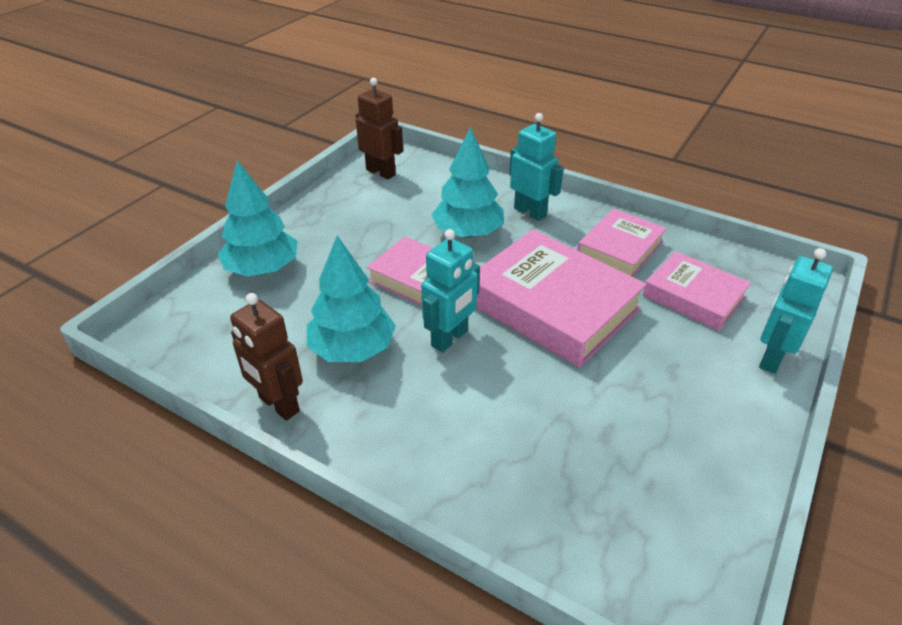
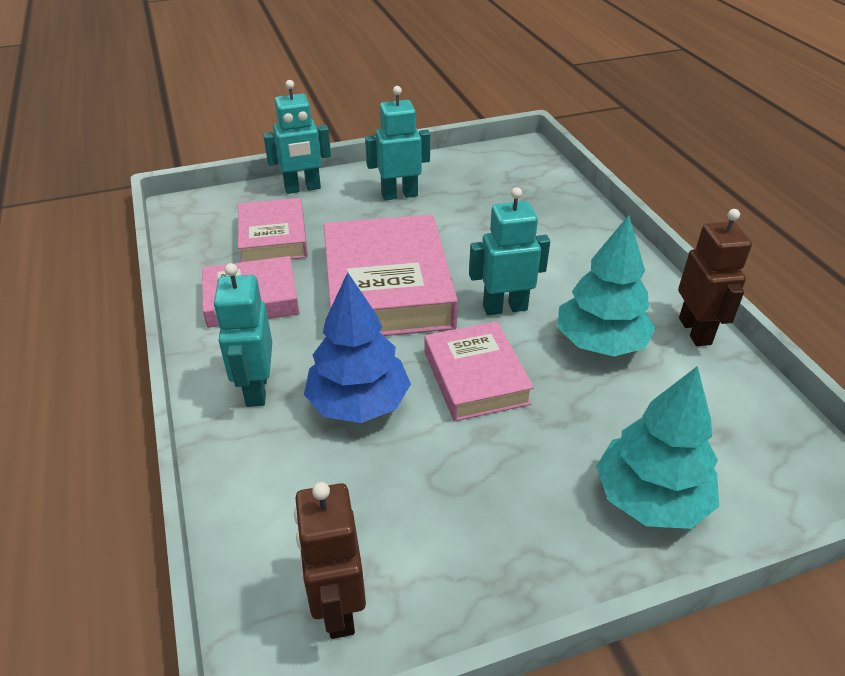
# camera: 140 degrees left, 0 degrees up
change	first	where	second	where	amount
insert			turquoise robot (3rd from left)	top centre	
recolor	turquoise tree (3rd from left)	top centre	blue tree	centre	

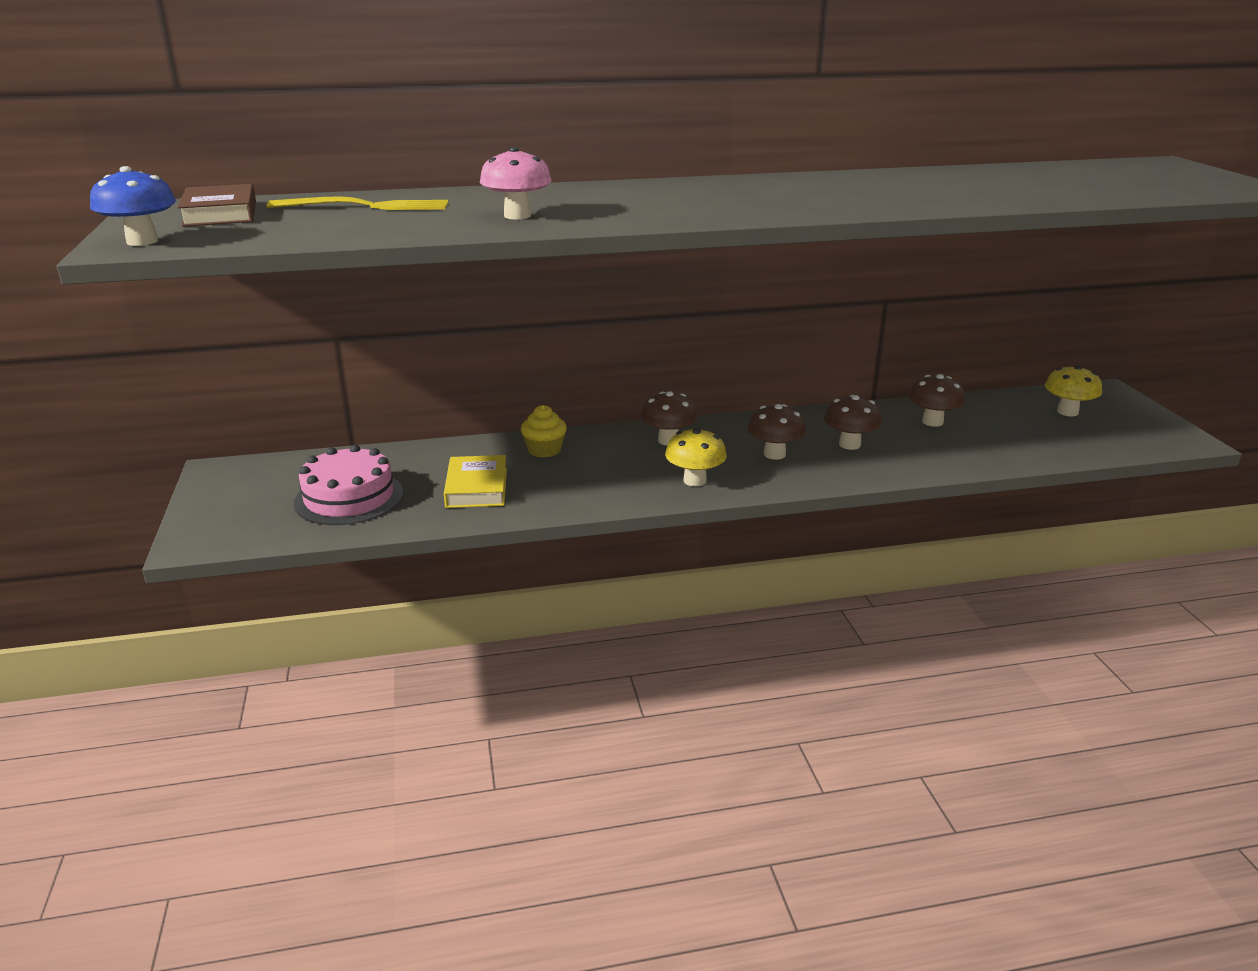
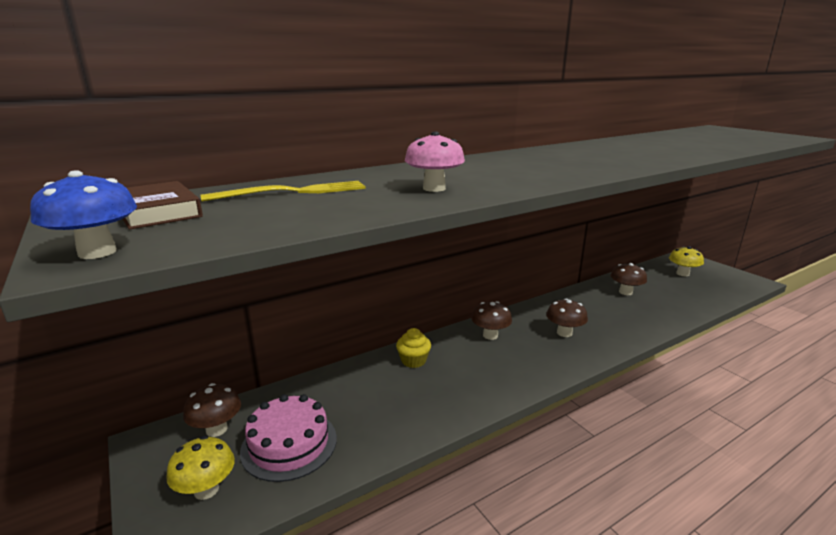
# camera: 20 degrees left, 5 degrees down
change	first	where	second	where	amount
delete	yellow book	centre			
move	yellow mushroom (1st from left)	centre		bottom left	
move	brown mushroom (3rd from left in the first image)	middle right	brown mushroom (1st from left)	bottom left	

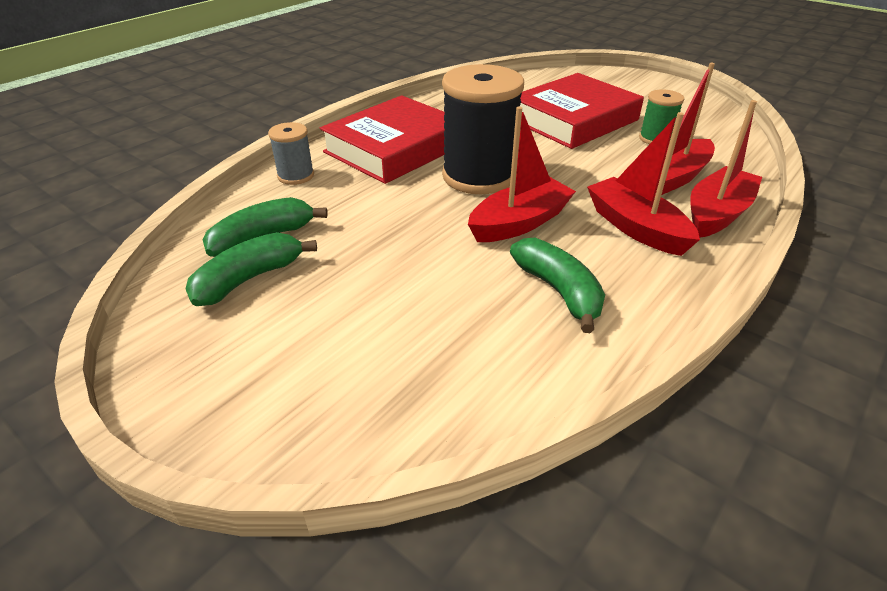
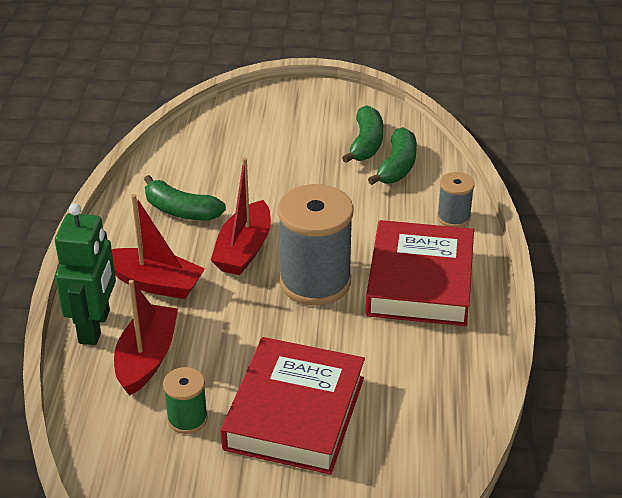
# camera: 145 degrees right, 0 degrees up
change	first	where	second	where	amount
replace	red boat (4th from left)	top right	green robot	middle left	
recolor	black spool	top centre	grey spool (1st from left)	centre	

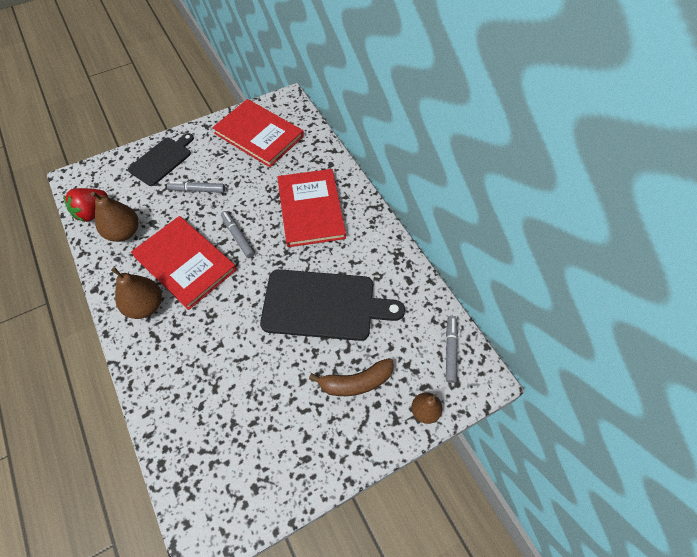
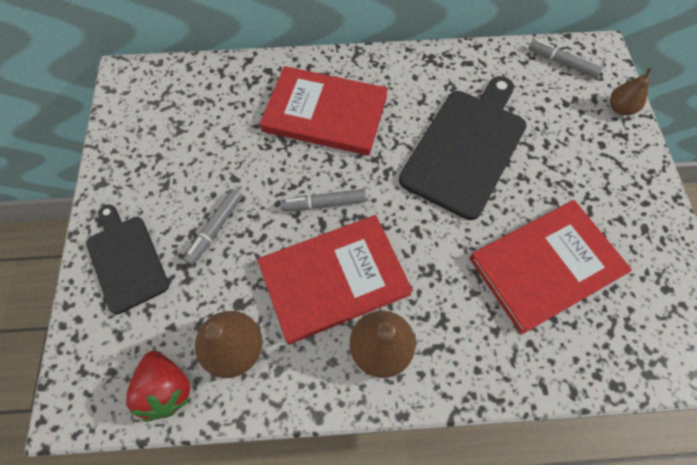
# camera: 65 degrees left, 5 degrees up
change	first	where	second	where	amount
delete	brown banana	bottom centre			
move	red book (2nd from left in the first image)	top centre	red book (3rd from left)	middle right	

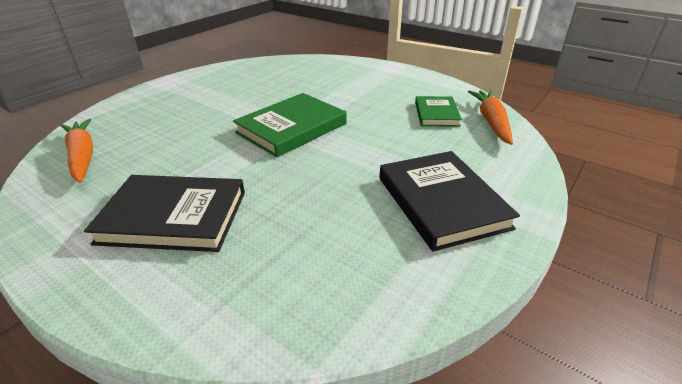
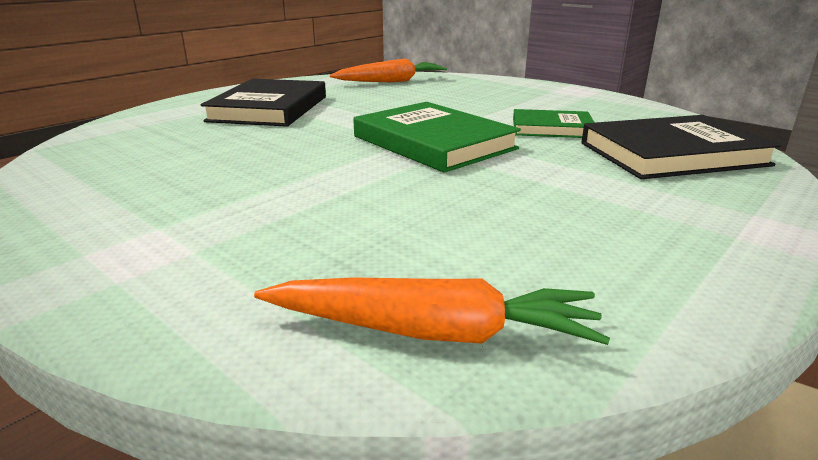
# camera: 95 degrees right, 10 degrees down
change	first	where	second	where	amount
move	black book (2nd from left)	centre		top right	
move	green book (2nd from left)	top centre		top right	

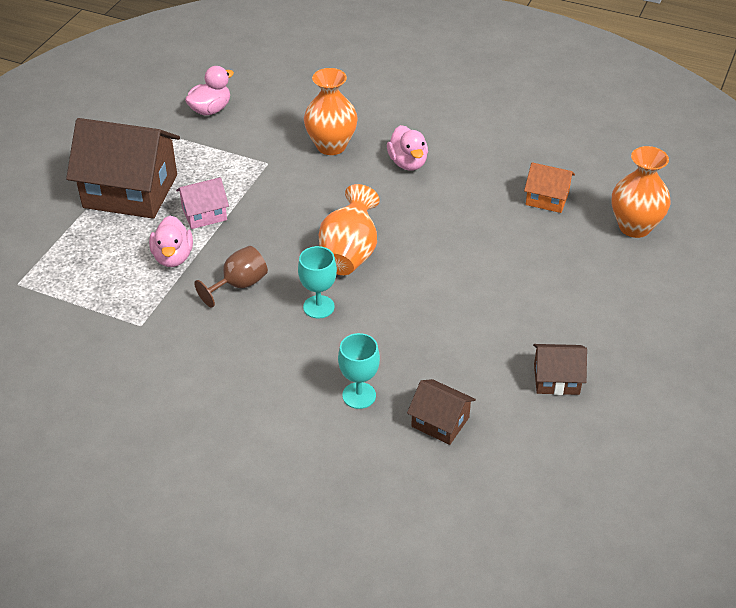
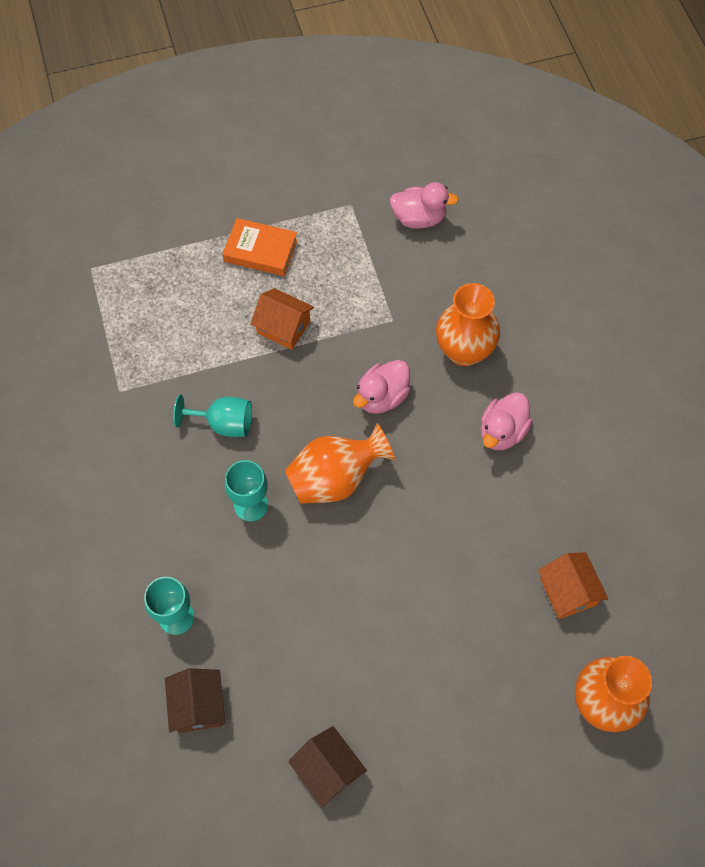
# camera: 50 degrees right, 20 degrees up
change	first	where	second	where	amount
move	pink duck (1st from left)	middle left		centre	
replace	brown house (1st from left)	top left	orange book	top centre	
recolor	pink house	middle left	orange house (1st from left)	centre	
recolor	brown goblet	middle left	turquoise goblet (2nd from left)	middle left	

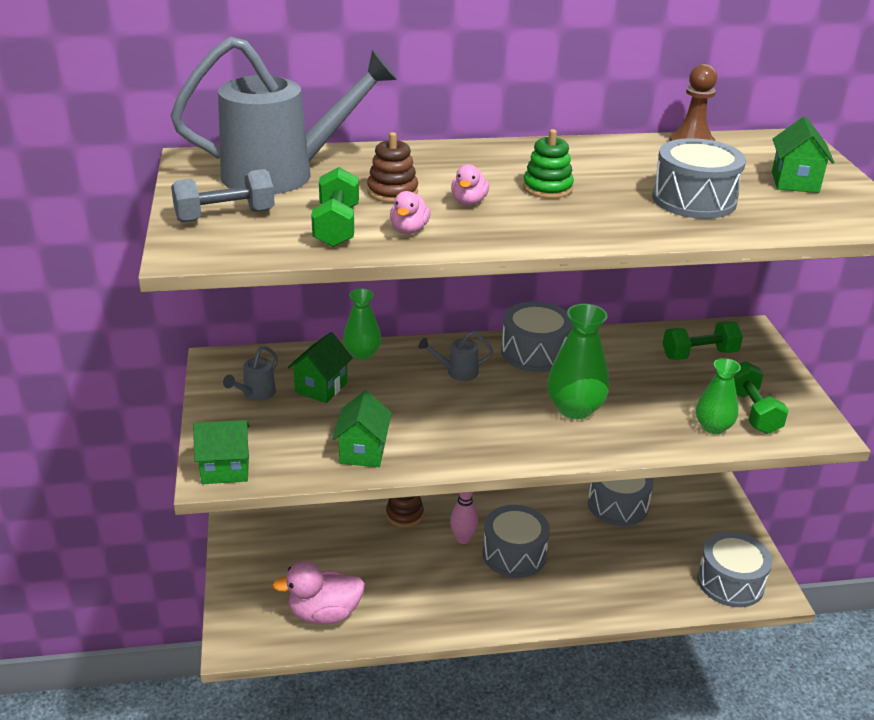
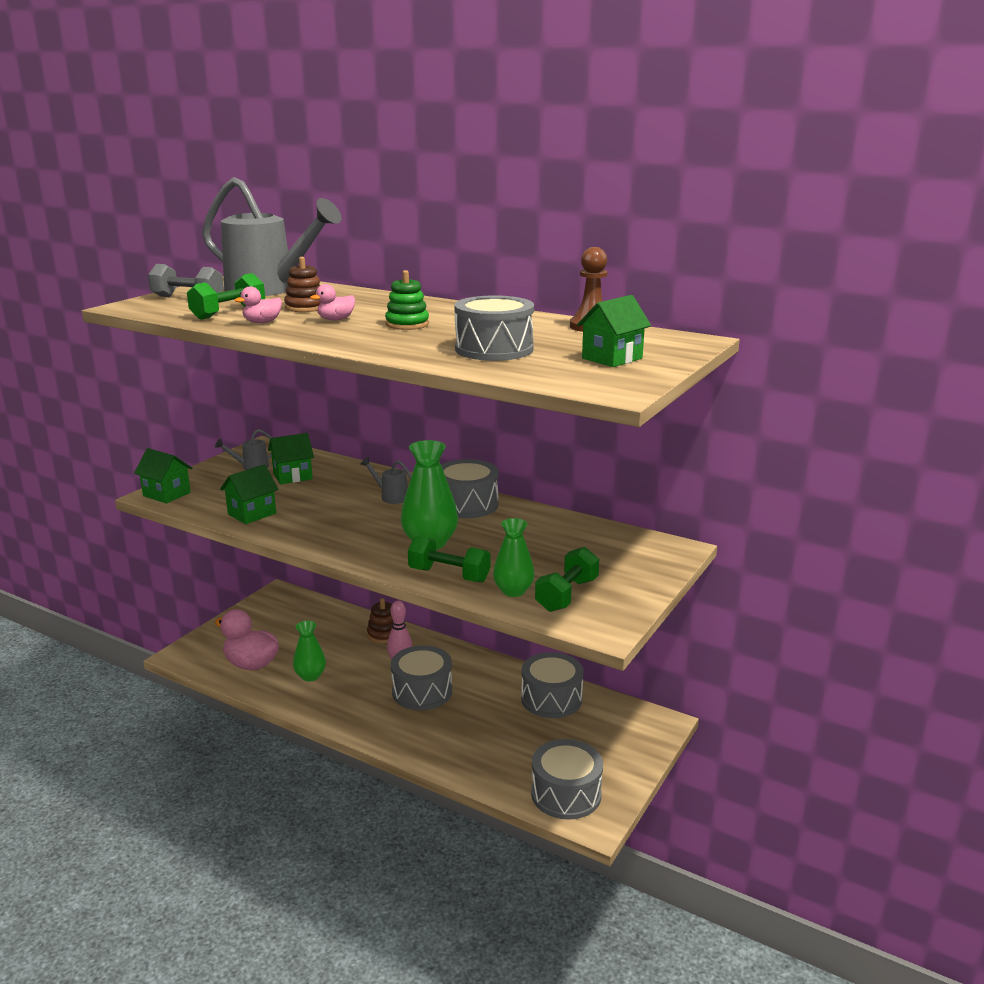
# camera: 40 degrees right, 10 degrees down
change	first	where	second	where	amount
move	green vase (1st from left)	centre		middle left	
move	green dumbbell (2nd from left)	middle right		centre	

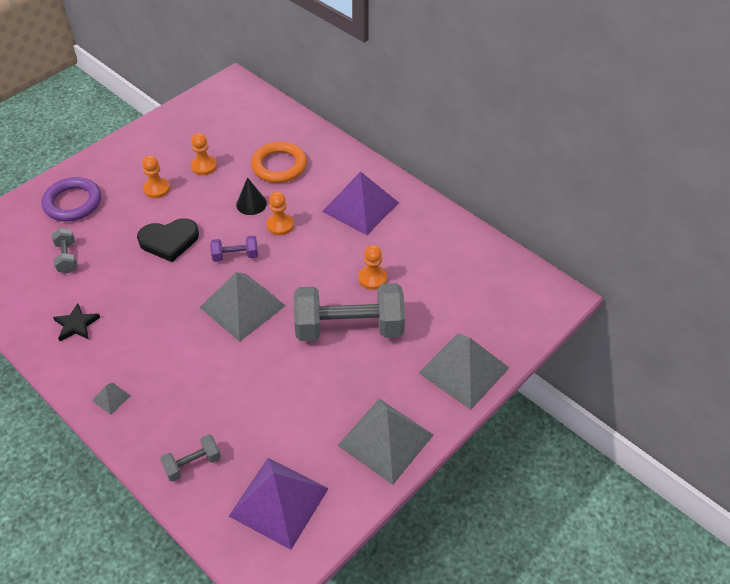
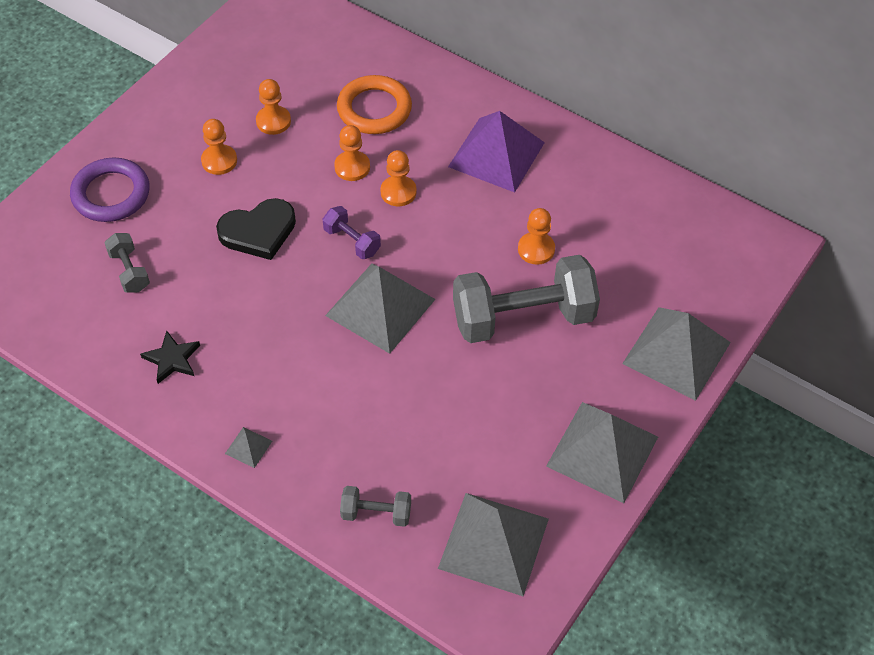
# camera: 10 degrees left, 5 degrees up
change	first	where	second	where	amount
replace	black cone	centre	orange pawn (3rd from left)	top centre	
recolor	purple pyramid (1st from left)	bottom centre	grey pyramid (3rd from left)	bottom centre	
rotate	grey dumbbell (2nd from left)	bottom left		bottom centre	45 degrees clockwise
rotate	purple dumbbell	middle left		centre	60 degrees clockwise

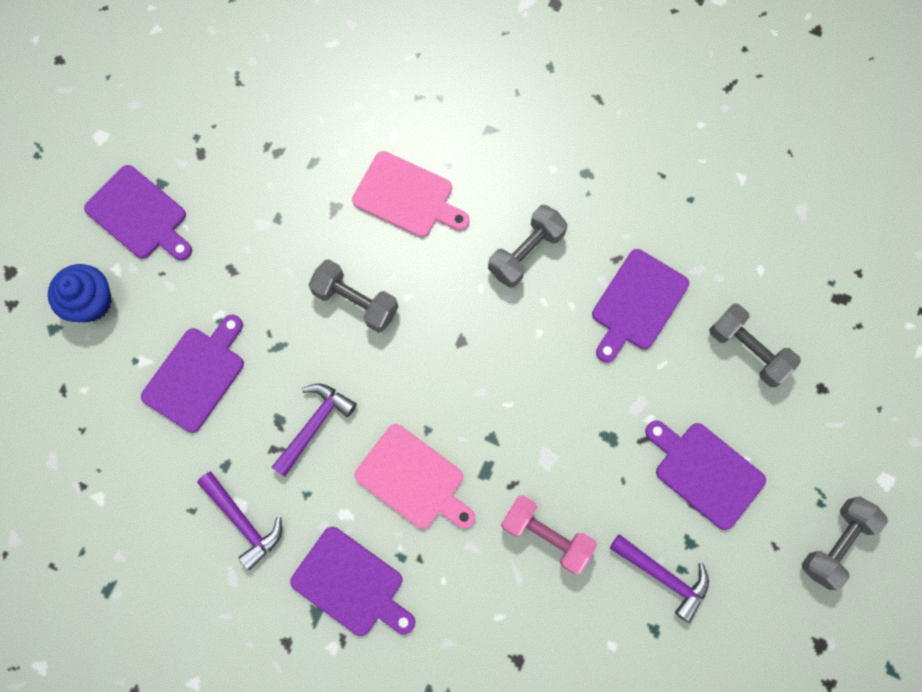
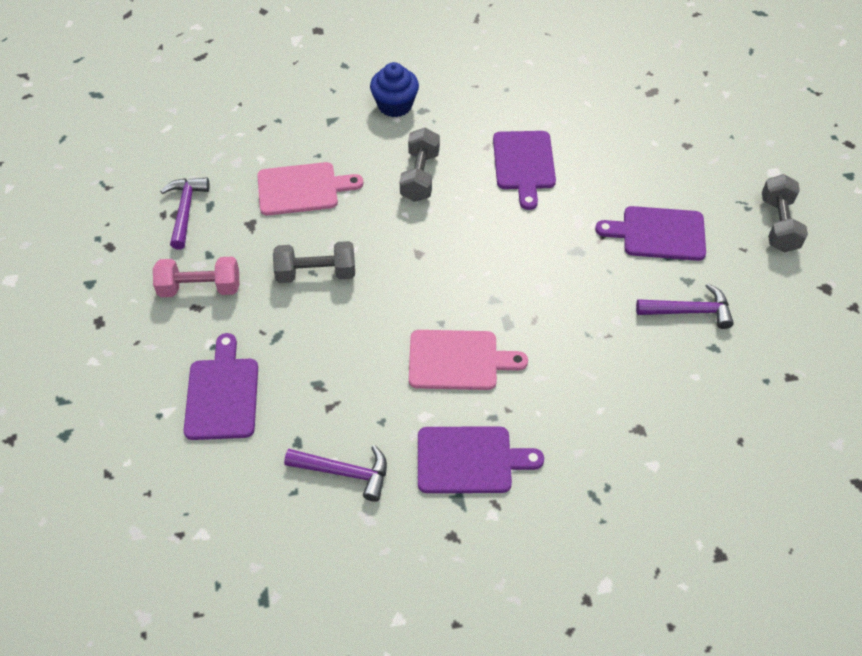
# camera: 35 degrees left, 20 degrees down
change	first	where	second	where	amount
delete	purple cutting board (1st from left)	top left			
delete	grey dumbbell (3rd from left)	middle right			
move	blue cupcake	middle left		top centre	
move	purple hammer (2nd from left in the first image)	centre	purple hammer (1st from left)	top left	
move	pink dumbbell	bottom centre		middle left	

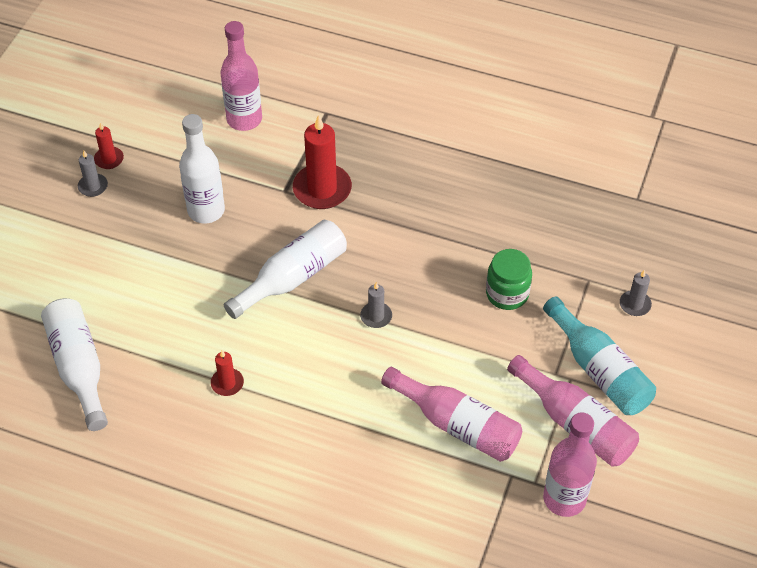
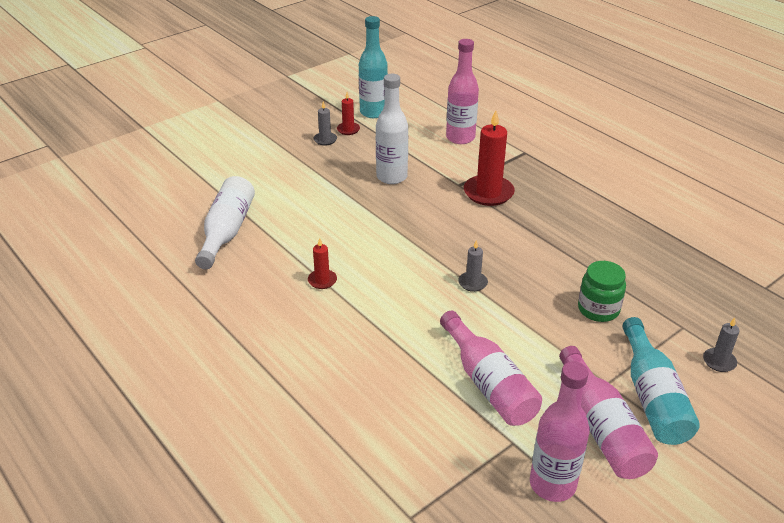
# camera: 30 degrees right, 15 degrees down
change	first	where	second	where	amount
delete	white bottle (3rd from left)	centre			
insert			turquoise bottle (1st from left)	top centre	

